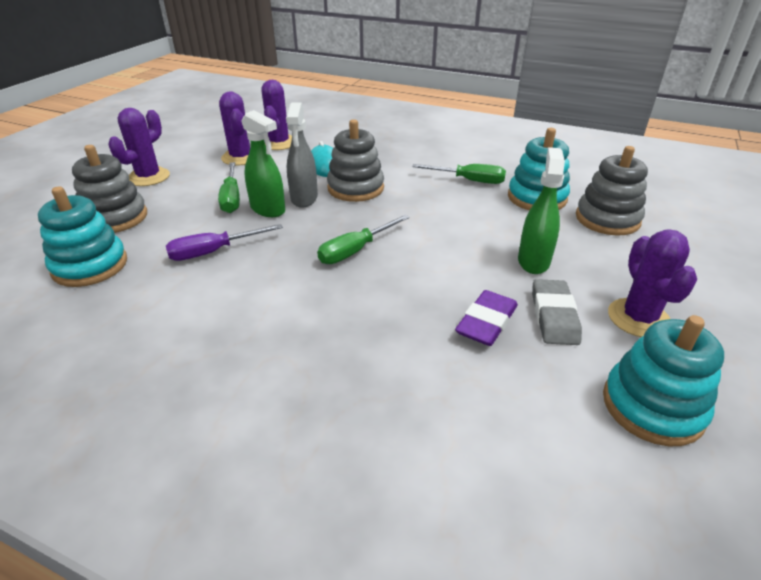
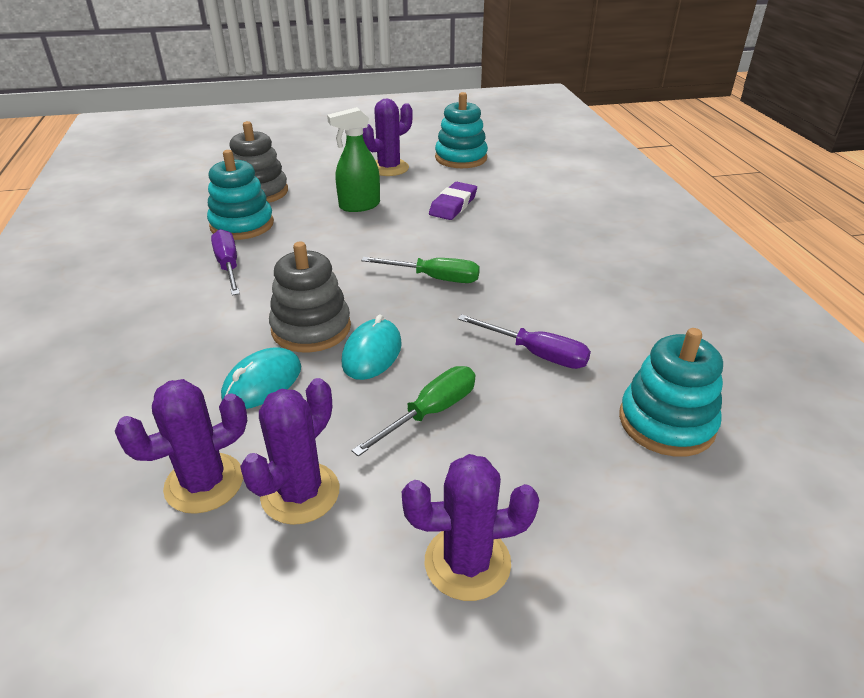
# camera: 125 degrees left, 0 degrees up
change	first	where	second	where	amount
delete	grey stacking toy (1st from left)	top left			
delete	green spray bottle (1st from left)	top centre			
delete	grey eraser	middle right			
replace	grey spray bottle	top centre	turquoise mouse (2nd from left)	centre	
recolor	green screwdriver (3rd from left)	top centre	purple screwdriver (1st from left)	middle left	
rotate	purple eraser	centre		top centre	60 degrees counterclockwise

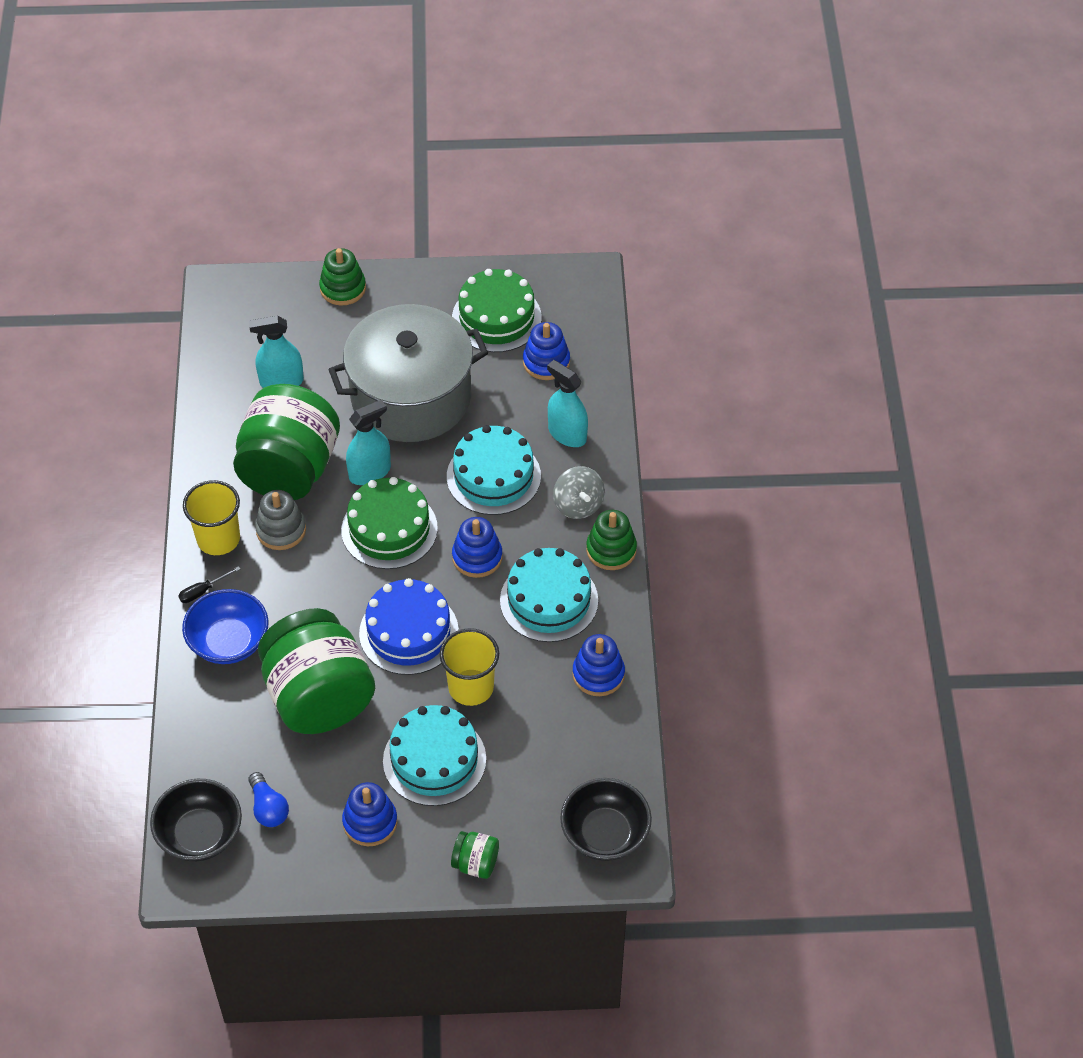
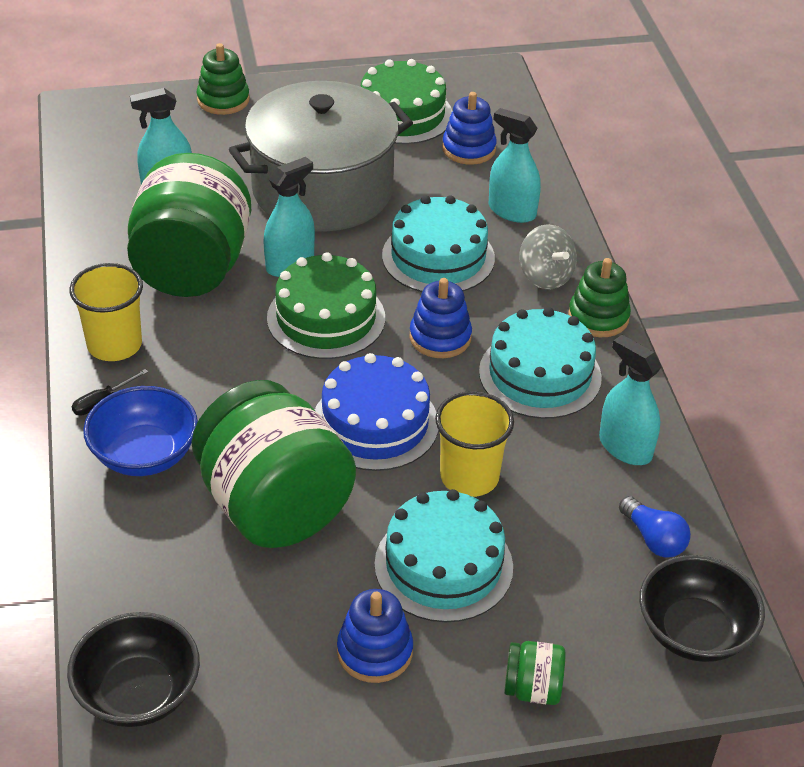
# camera: 10 degrees left, 10 degrees down
change	first	where	second	where	amount
delete	grey stacking toy	middle left			
move	blue light bulb	bottom left		bottom right	
replace	blue stacking toy (4th from left)	centre	turquoise spray bottle (4th from left)	middle right	

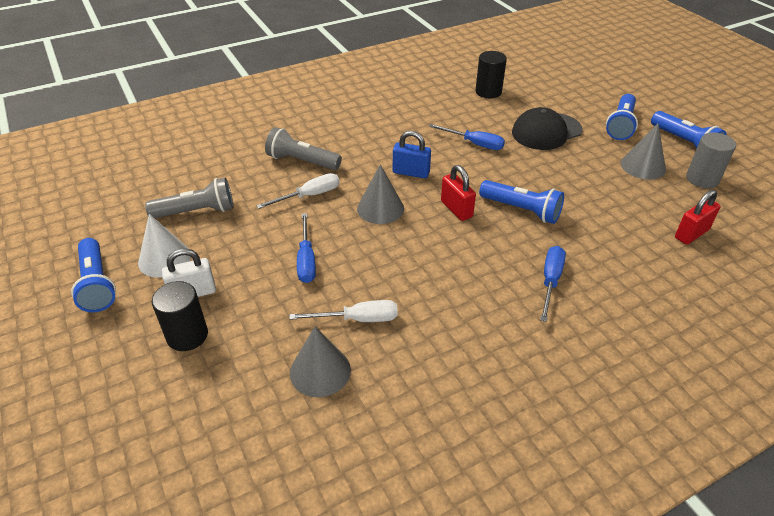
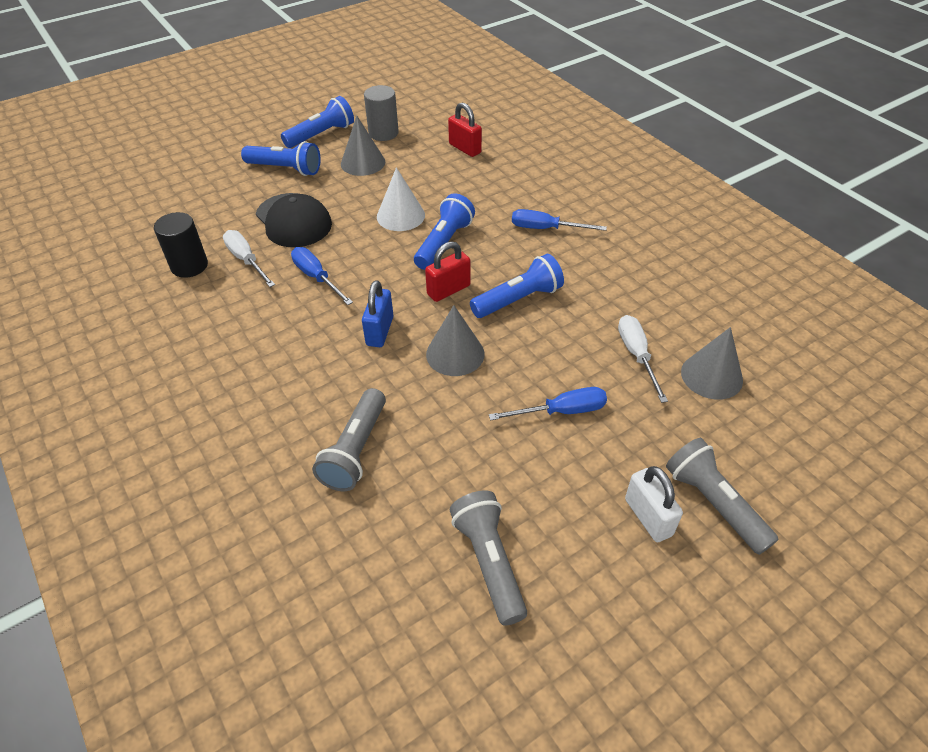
# camera: 95 degrees left, 5 degrees up
change	first	where	second	where	amount
move	blue flashlight (1st from left in the first image)	middle left	blue flashlight (4th from left)	centre	
move	white cone	middle left		top centre	
move	white screwdriver (1st from left)	centre		middle left	
replace	black cylinder (1st from left)	middle left	grey flashlight (3rd from left)	middle right	
rotate	blue screwdriver (2nd from left in the first image)	top centre	blue screwdriver (1st from left)	centre	60 degrees counterclockwise

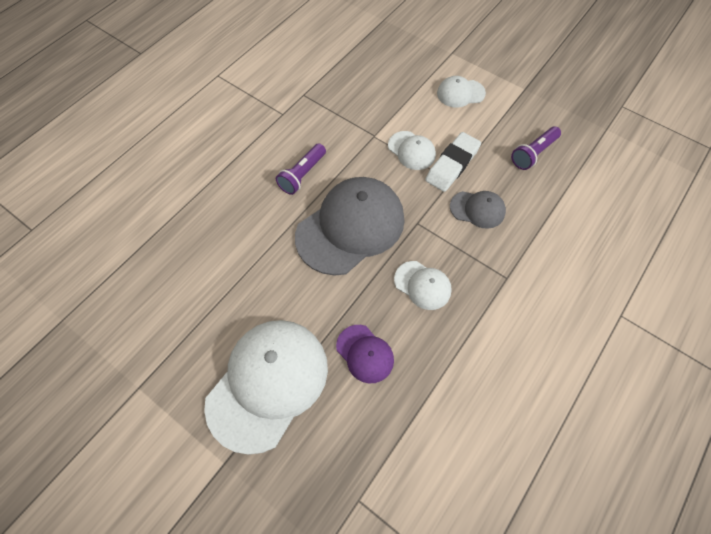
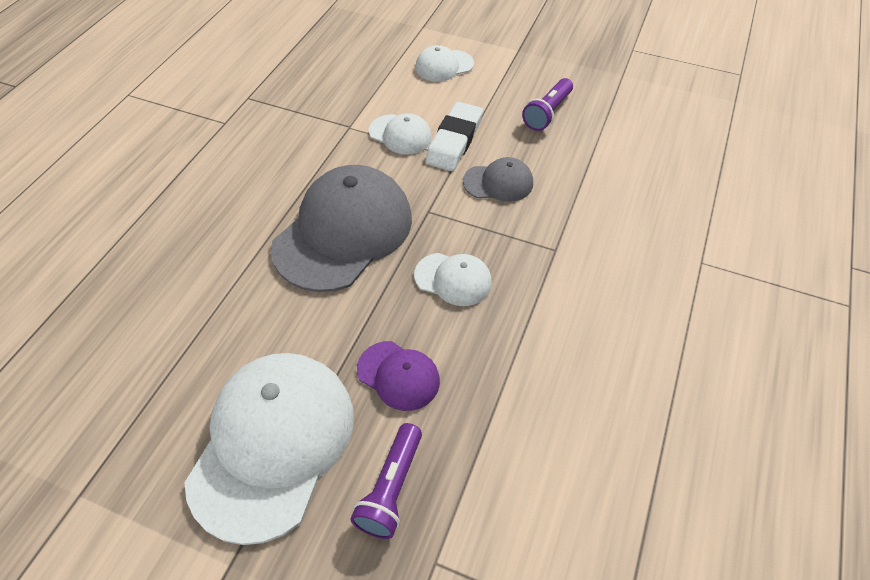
# camera: 15 degrees left, 10 degrees down
change	first	where	second	where	amount
move	purple flashlight (1st from left)	top centre		bottom centre	

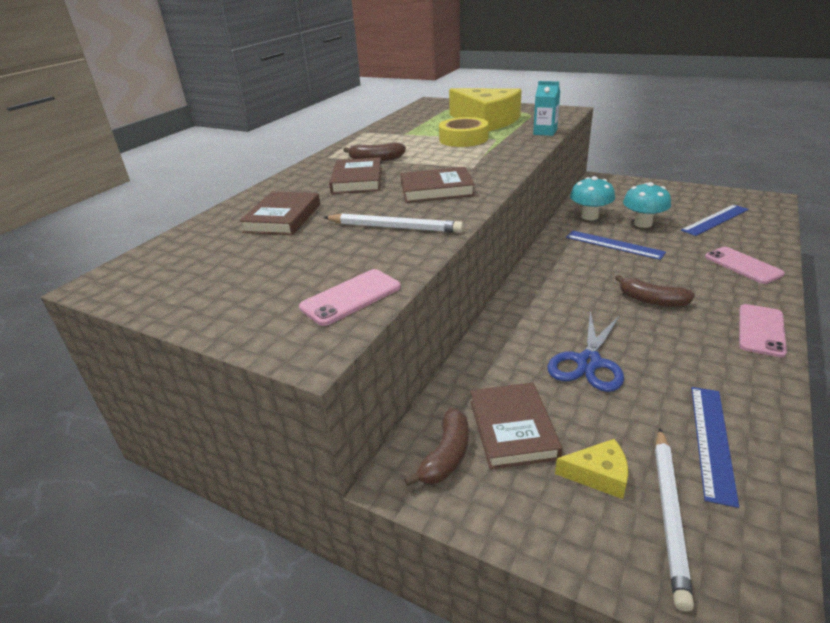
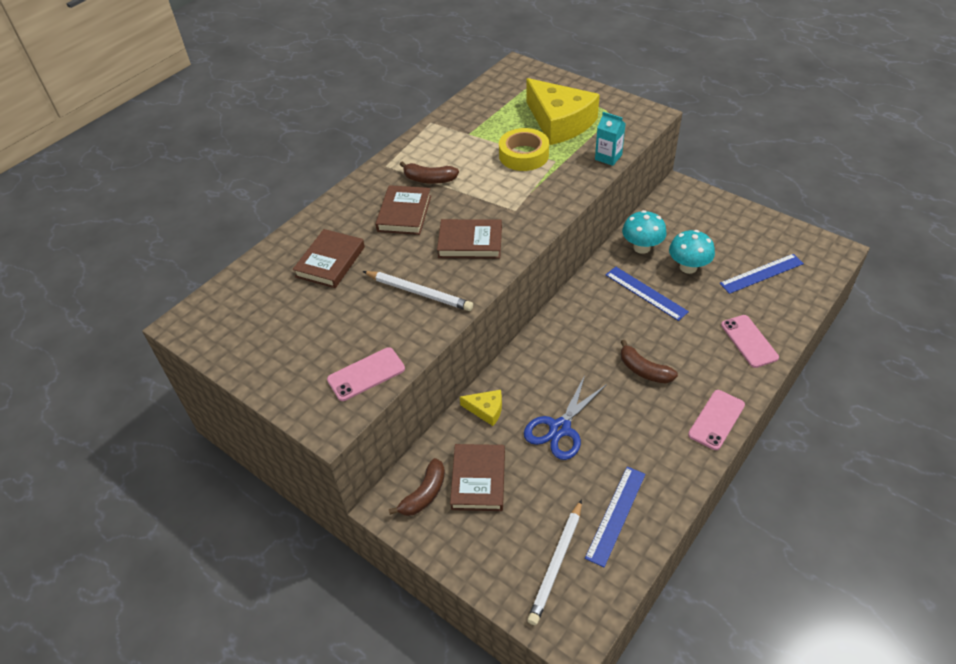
# camera: 10 degrees right, 15 degrees up
change	first	where	second	where	amount
move	yellow cheese (2nd from left in the first image)	bottom right	yellow cheese (1st from left)	centre	

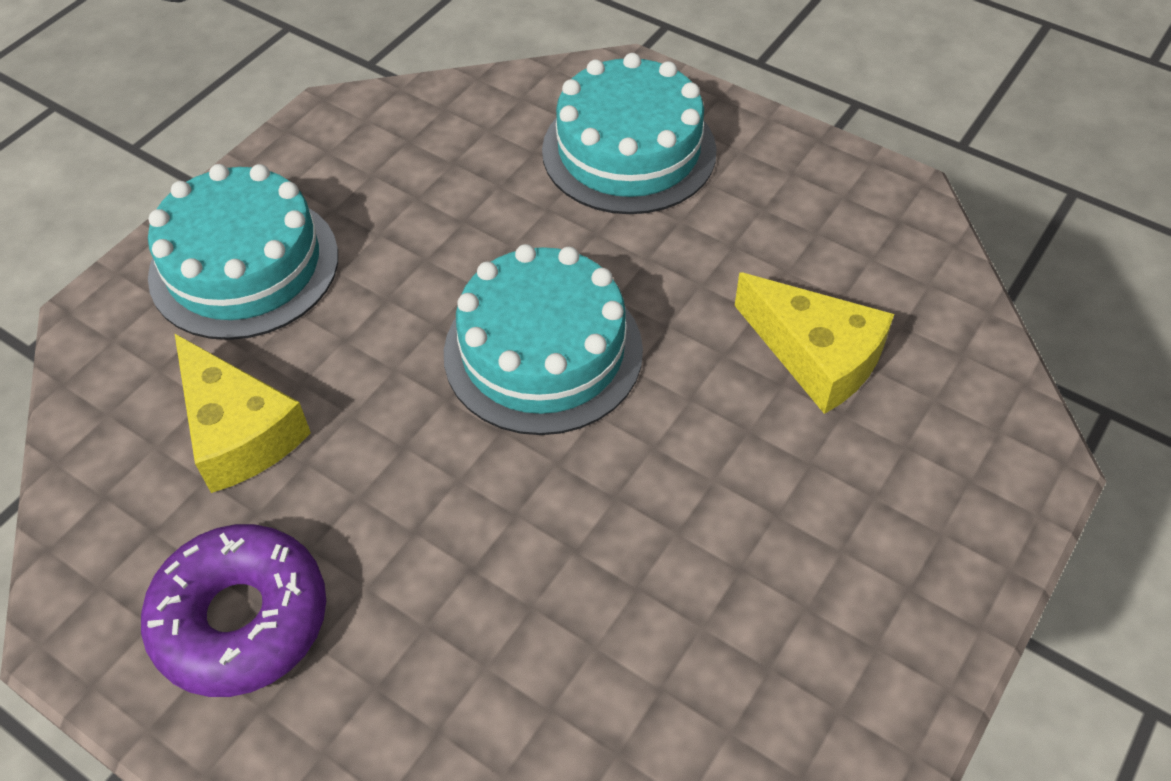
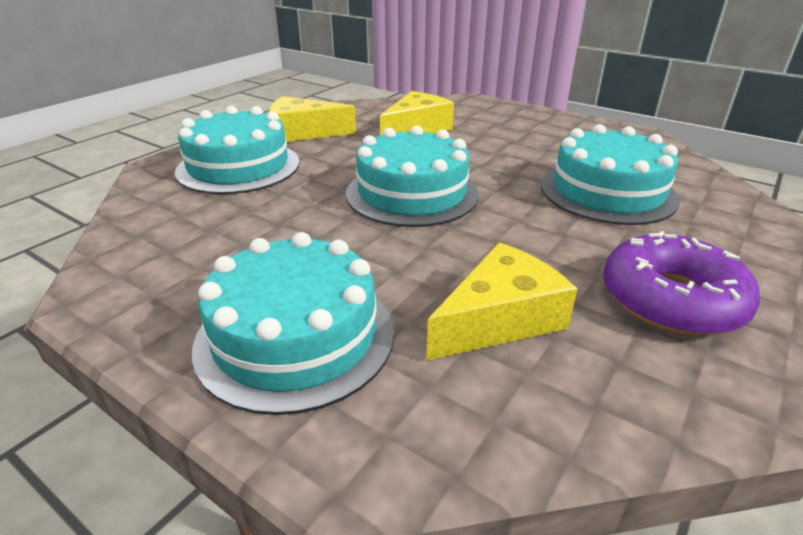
# camera: 90 degrees left, 20 degrees down
change	first	where	second	where	amount
insert			yellow cheese (1st from left)	top centre	
insert			turquoise cake (4th from left)	top right	

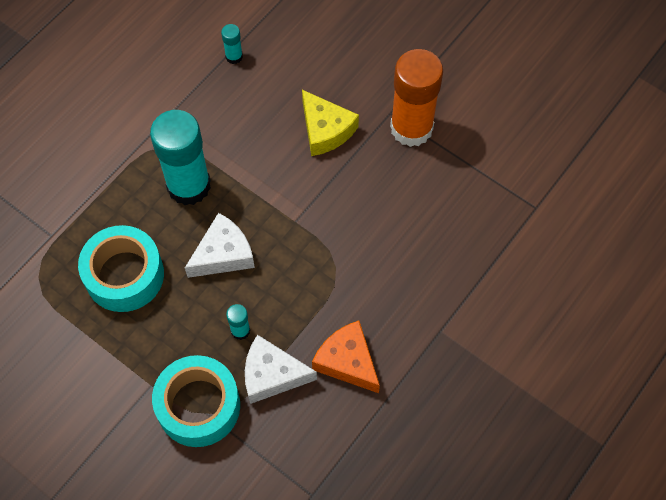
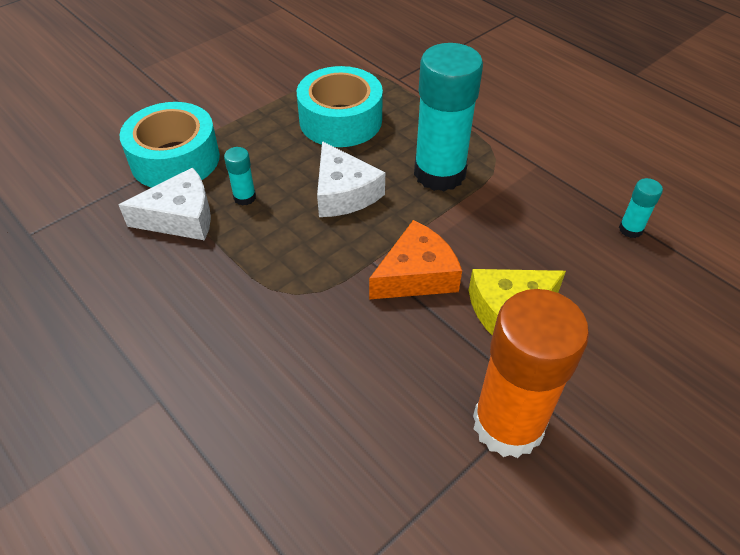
# camera: 100 degrees right, 15 degrees down
change	first	where	second	where	amount
move	orange cheese	bottom centre		centre	
rotate	white cheese (2nd from left in the first image)	bottom centre	white cheese (1st from left)	middle left	60 degrees clockwise

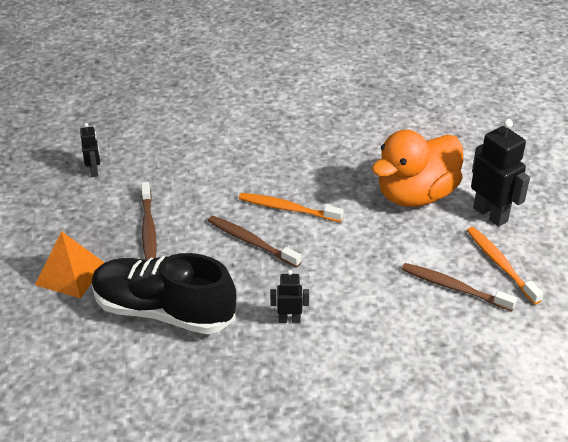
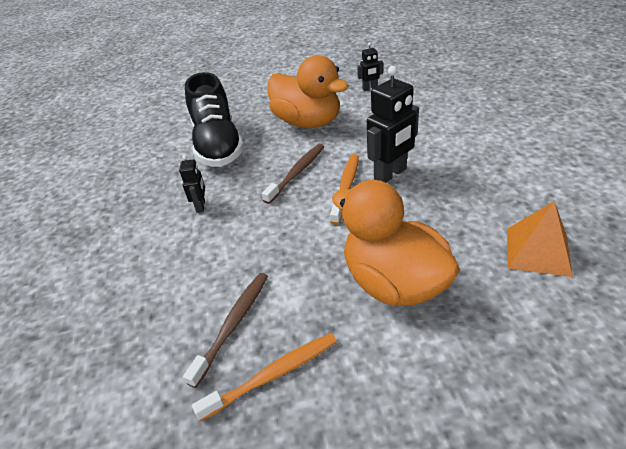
# camera: 90 degrees right, 0 degrees up
change	first	where	second	where	amount
move	orange pyramid	middle left		middle right	
move	black robot (3rd from left)	middle right		top centre	
replace	brown toothbrush (1st from left)	middle left	orange duck (1st from left)	top centre	
rotate	black shoe	middle left		top centre	150 degrees clockwise

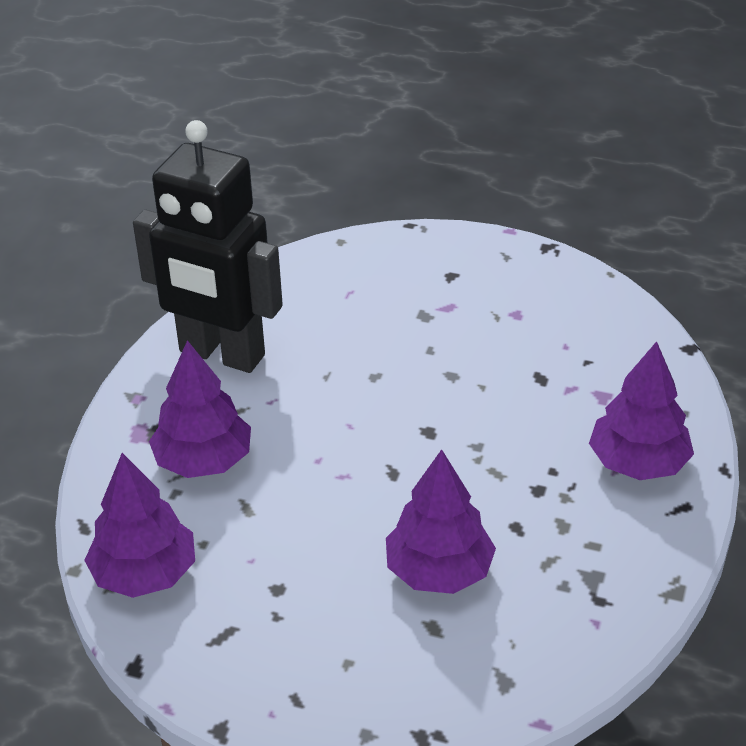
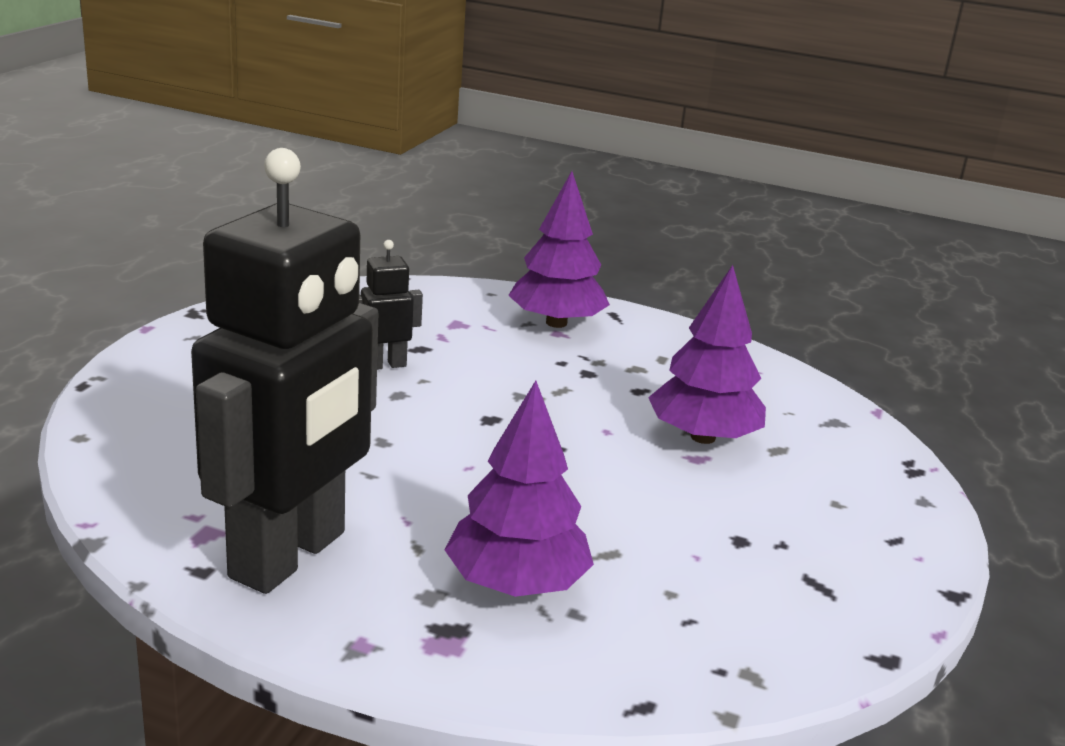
# camera: 90 degrees left, 15 degrees down
change	first	where	second	where	amount
delete	purple tree (1st from left)	bottom left			
insert			black robot (2nd from left)	centre	

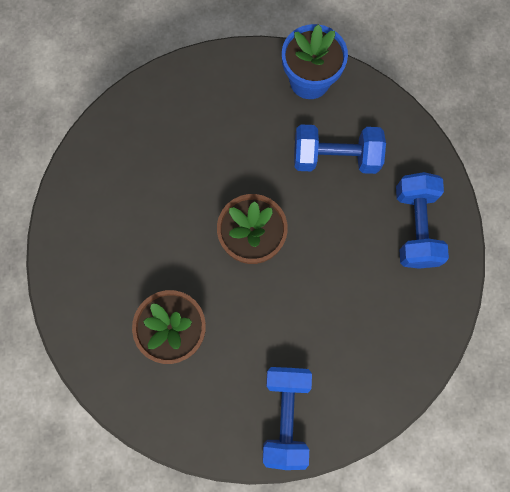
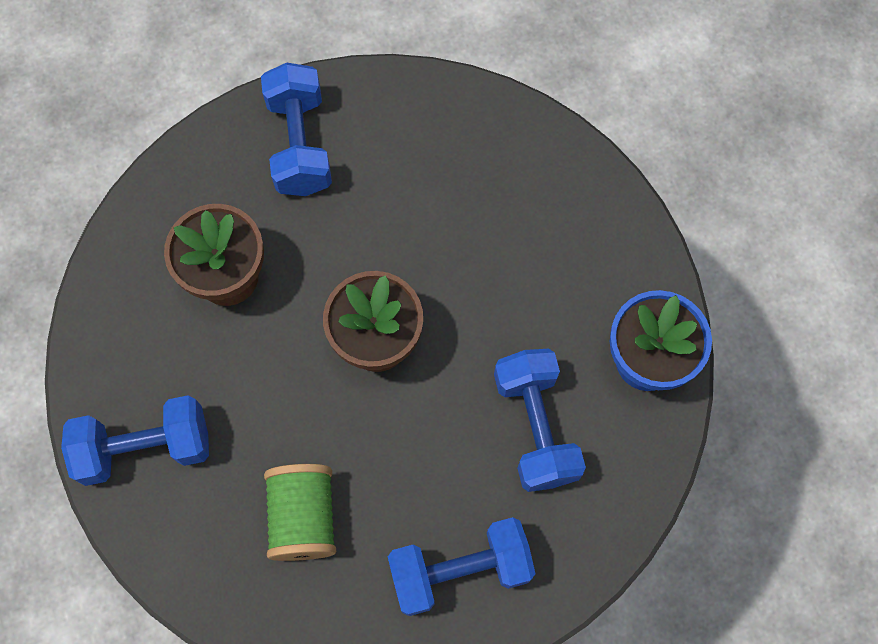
# camera: 75 degrees right, 5 degrees down
change	first	where	second	where	amount
insert			blue dumbbell (2nd from left)	top centre	
insert			green spool	bottom centre	

